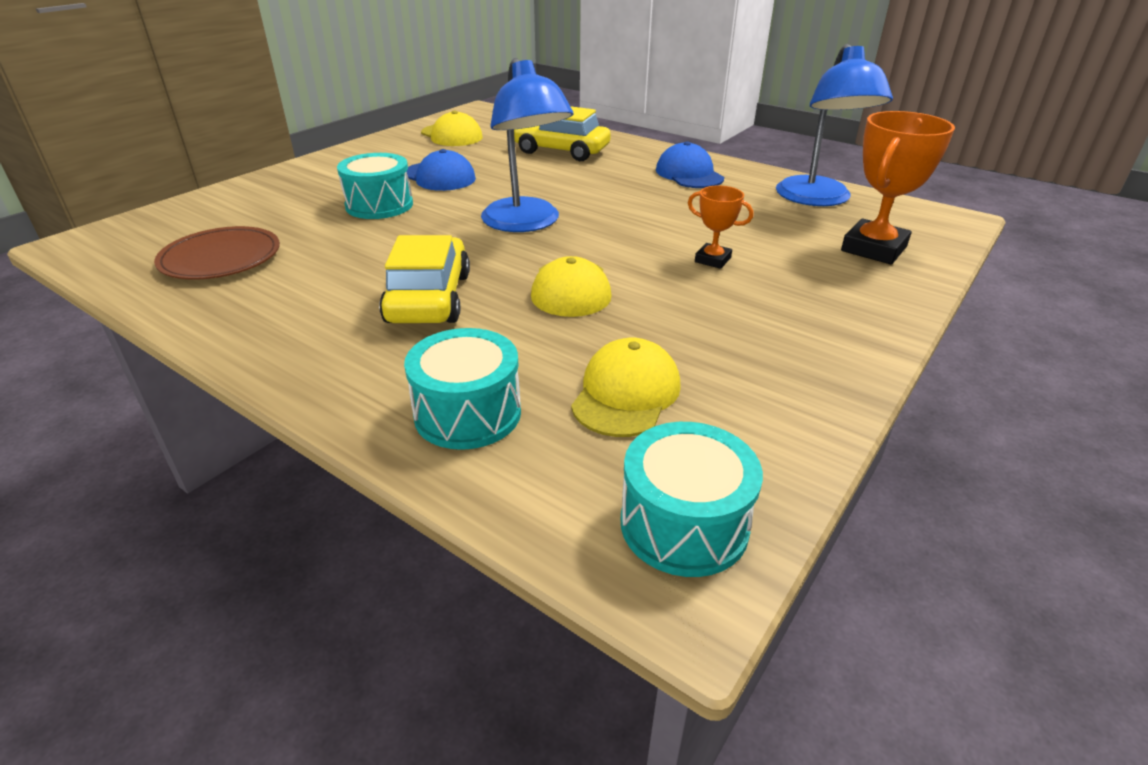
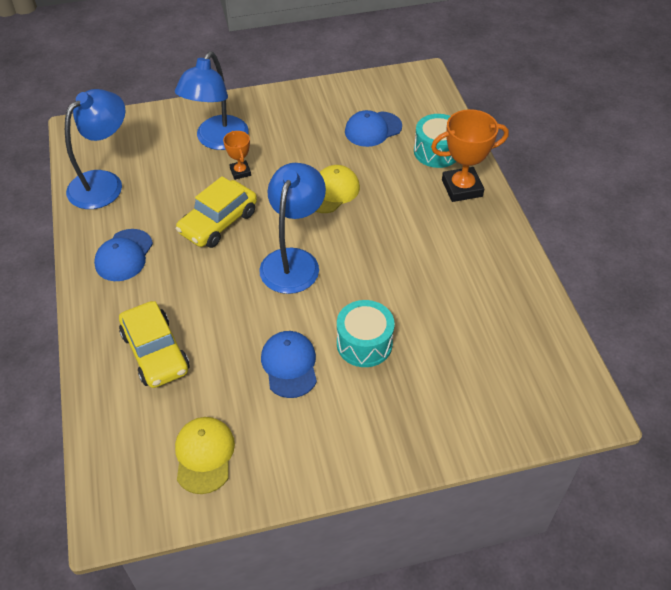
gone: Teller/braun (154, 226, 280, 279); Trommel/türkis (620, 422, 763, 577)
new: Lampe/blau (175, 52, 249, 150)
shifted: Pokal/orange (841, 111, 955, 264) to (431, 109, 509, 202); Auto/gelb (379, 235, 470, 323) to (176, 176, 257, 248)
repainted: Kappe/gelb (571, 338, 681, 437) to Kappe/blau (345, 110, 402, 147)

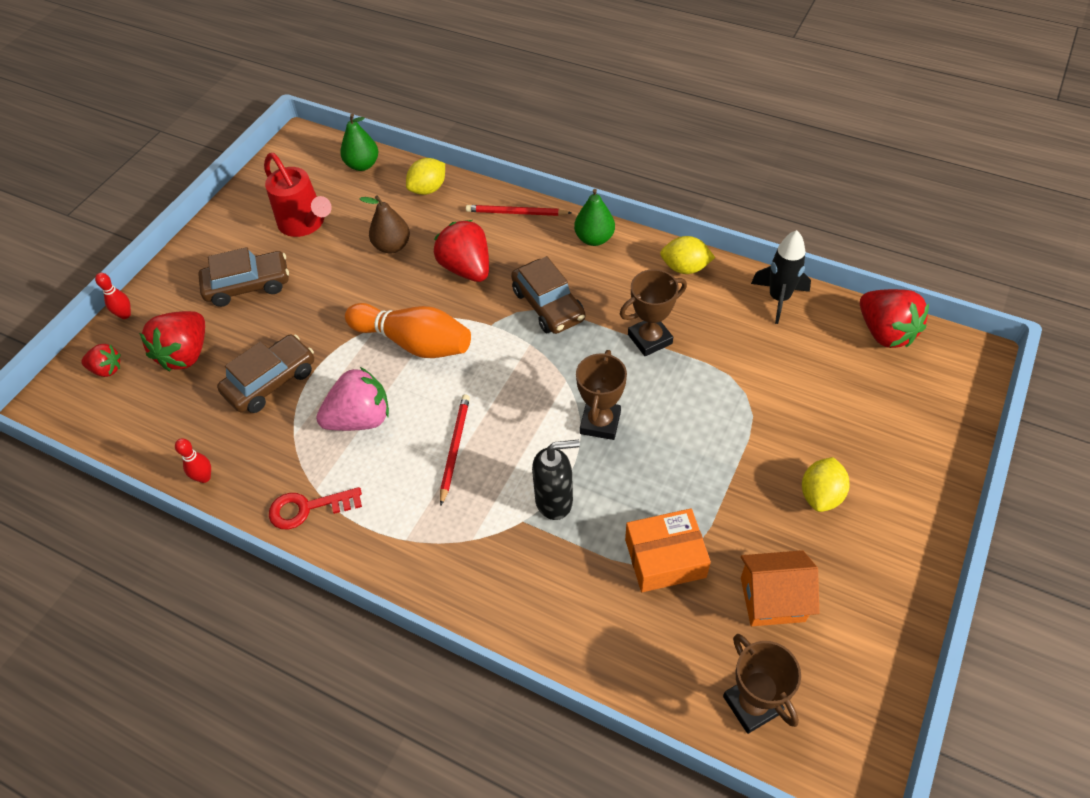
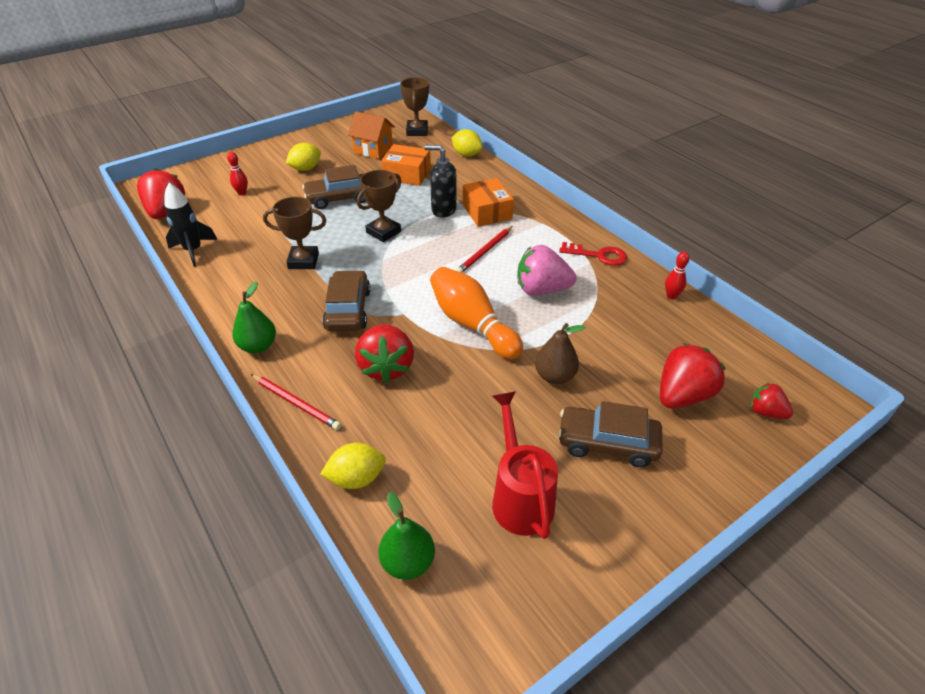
new: Schachtel/orange (463, 178, 514, 227)
shifted: Birne/braun (360, 195, 410, 253) to (535, 323, 585, 384); Zitrone/gelb (660, 236, 715, 274) to (452, 129, 483, 157); Bowlingkegel/rot (95, 273, 131, 319) to (227, 152, 248, 195); Auto/braun (217, 334, 314, 413) to (302, 165, 366, 209)

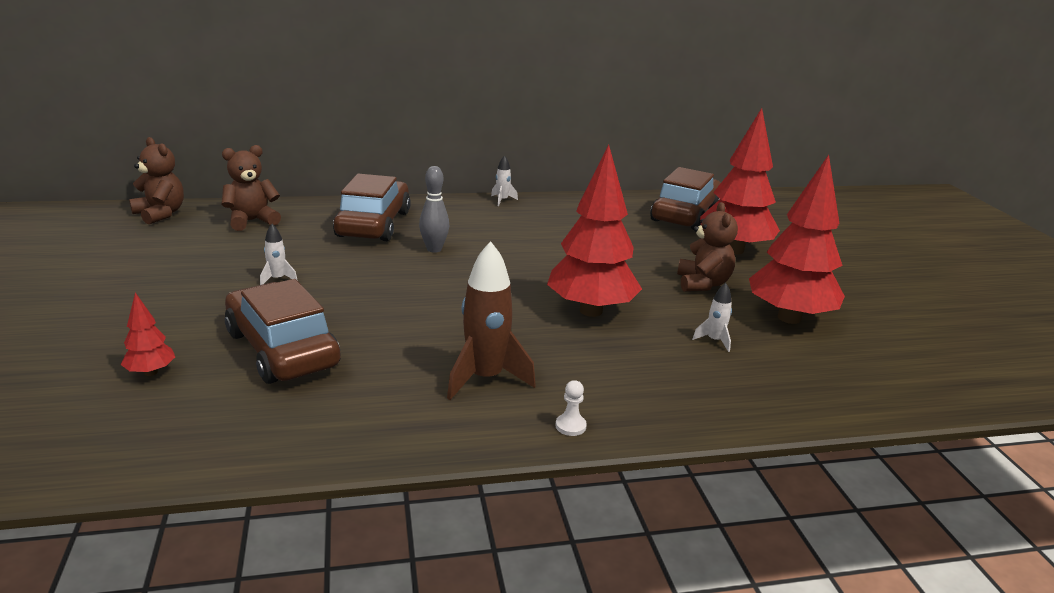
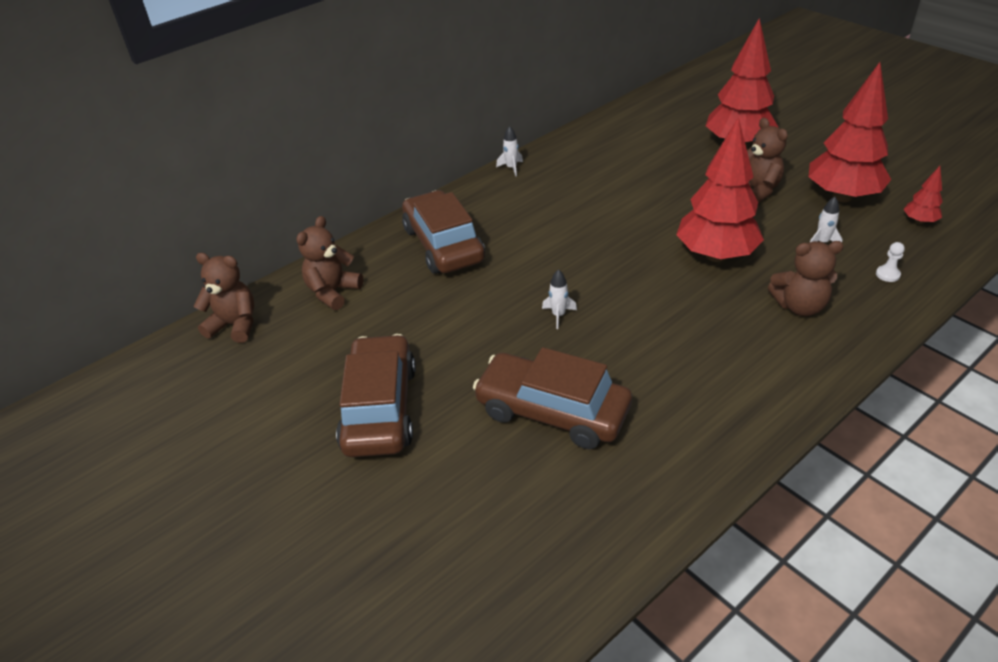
gone: Bowlingkegel/grau (419, 166, 449, 253); Rakete/braun (447, 241, 536, 400)
new: Teddybär/braun (768, 241, 844, 316)
shifted: Auto/braun (650, 167, 721, 230) to (336, 334, 416, 457); Rakete/weiß (260, 224, 298, 285) to (542, 269, 577, 329); Baum/rot (121, 292, 175, 376) to (904, 166, 943, 224); Bauer/weiß (556, 380, 587, 436) to (876, 242, 905, 282)

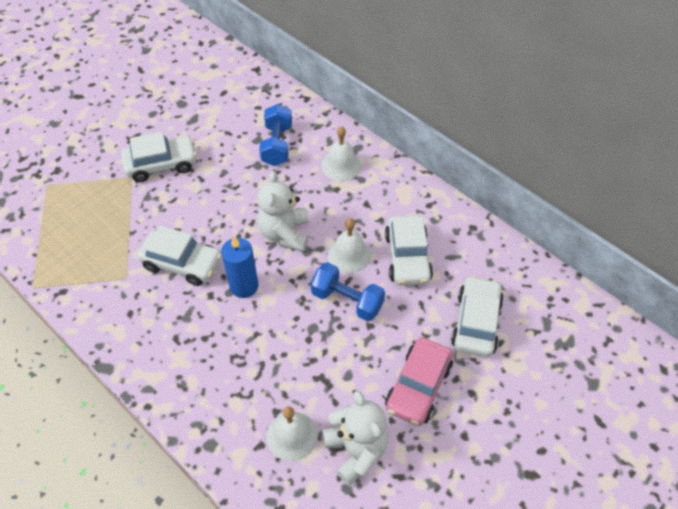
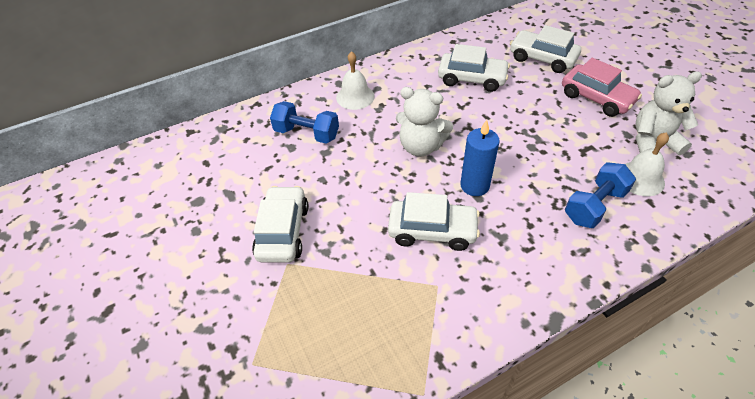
gone: Glocke/weiß (328, 218, 371, 273)
shifted: Hantel/blau (311, 262, 385, 321) to (565, 162, 636, 228)
rotated: Auto/weiß (137, 225, 222, 286) = (388, 192, 480, 251) 60 degrees clockwise

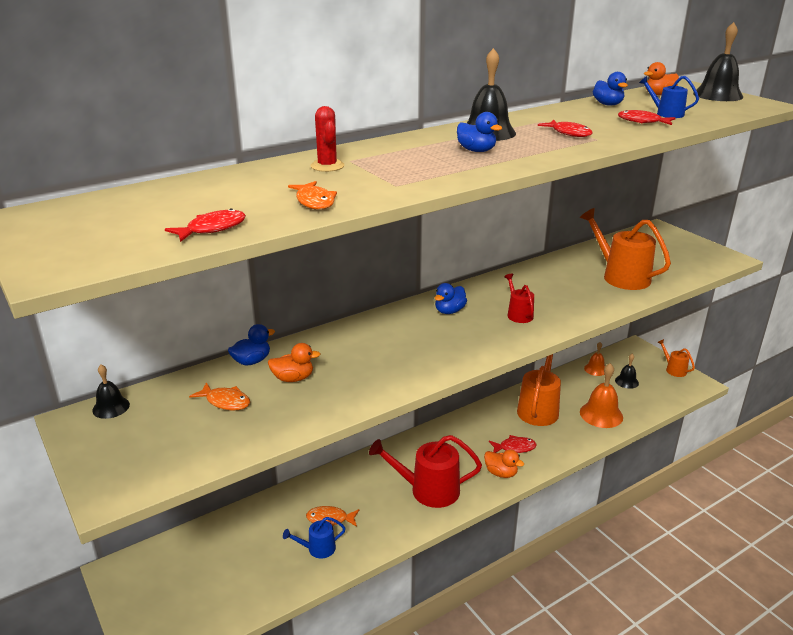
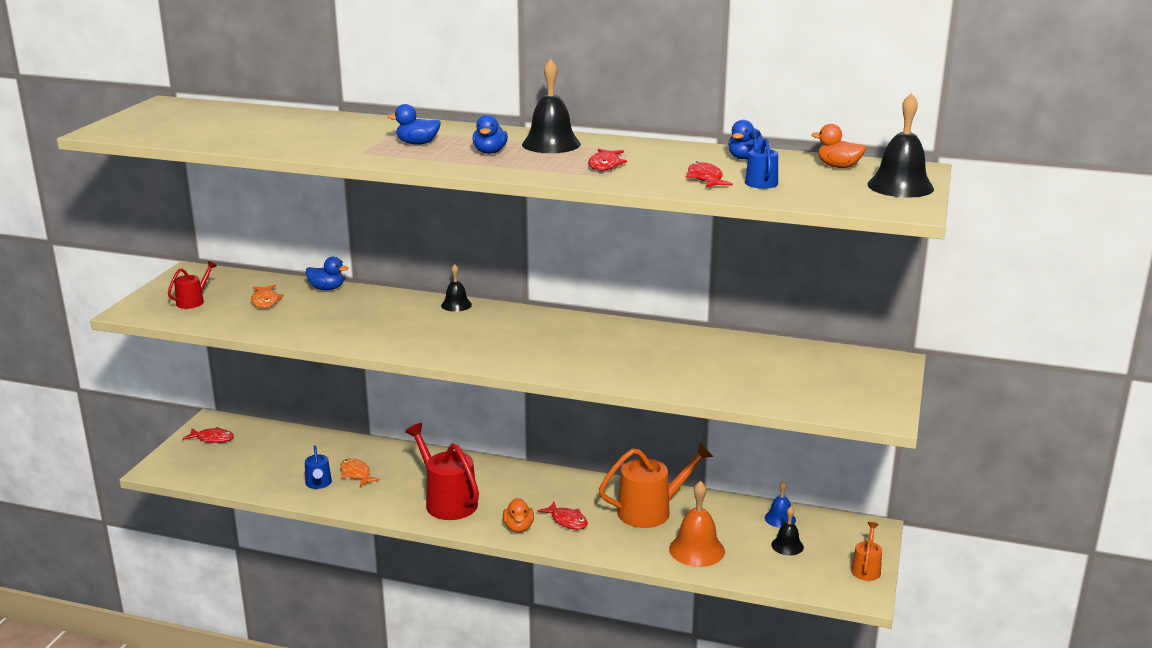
gone: Kaktus/rot (310, 106, 344, 172); Fisch/orange (288, 181, 337, 210); Gießkanne/orange (580, 208, 671, 290); Ente/orange (268, 343, 320, 382)
shifted: Fisch/rot (165, 208, 246, 242) to (182, 427, 234, 443); Gießkanne/rot (504, 274, 534, 323) to (168, 261, 217, 309); Ente/blau (435, 283, 467, 314) to (387, 104, 441, 145); Glocke/schwarz (92, 364, 130, 419) to (441, 264, 472, 312)
repainted: Glocke/orange (584, 342, 605, 376) to Glocke/blau (765, 480, 796, 528)
rotated: Gießkanne/blau (283, 517, 346, 559) = (305, 445, 332, 489) 135 degrees counterclockwise

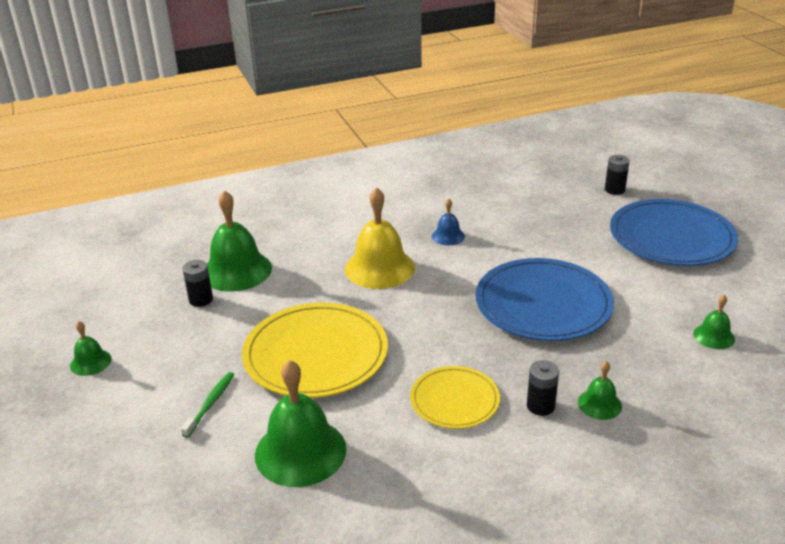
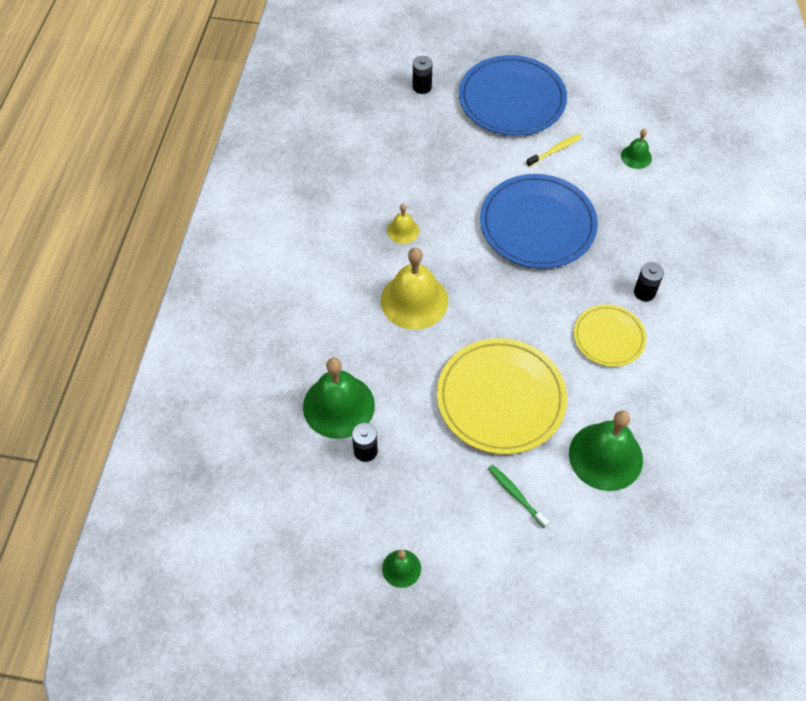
gone: Glocke/grün (578, 361, 622, 420)
new: Zahnbürste/gelb (526, 134, 582, 167)
repainted: Glocke/blau (432, 199, 465, 245) to Glocke/gelb (387, 204, 419, 244)

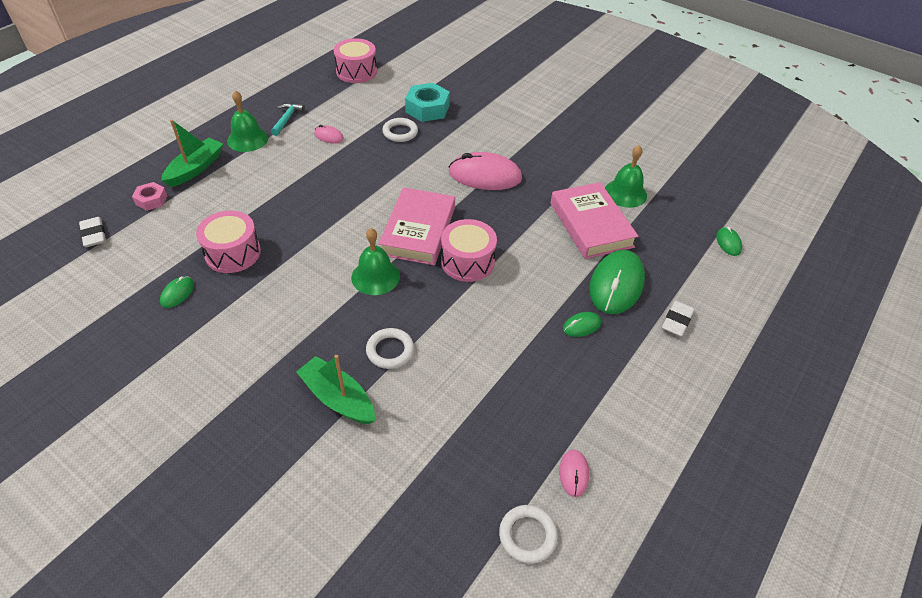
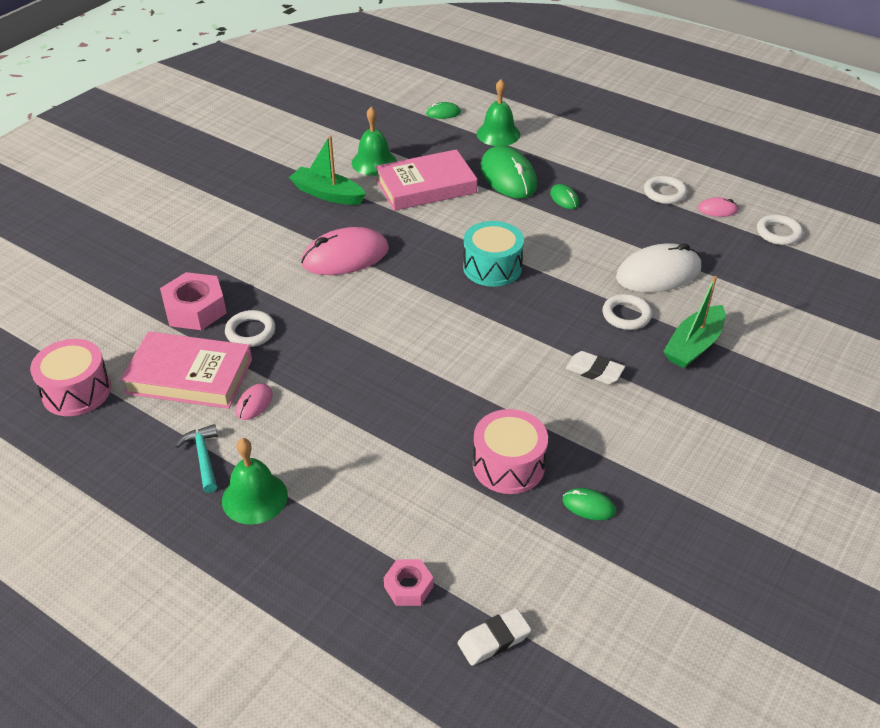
new: Ring/weiß (644, 176, 687, 204); Computermaus/weiß (616, 243, 701, 293)
shifted: Boot/grün (161, 120, 223, 187) to (289, 135, 366, 205); Buch/rosa (379, 187, 455, 265) to (120, 331, 252, 409); Glocke/grün (351, 228, 400, 295) to (477, 79, 520, 146); Radiergummi/weiß (662, 301, 695, 337) to (566, 351, 625, 384)
repainted: Sechskantmutter/türkis (405, 83, 450, 122) to Sechskantmutter/rosa (160, 272, 227, 330); Trommel/rosa (441, 219, 497, 282) to Trommel/türkis (463, 221, 524, 287)
rotated: Hammer/türkis (271, 103, 305, 136) = (176, 424, 218, 493) 60 degrees clockwise; Computermaus/rosa (449, 152, 522, 190) = (301, 227, 389, 275) 60 degrees clockwise; Computermaus/grün (589, 250, 645, 314) = (481, 146, 537, 199) 45 degrees clockwise

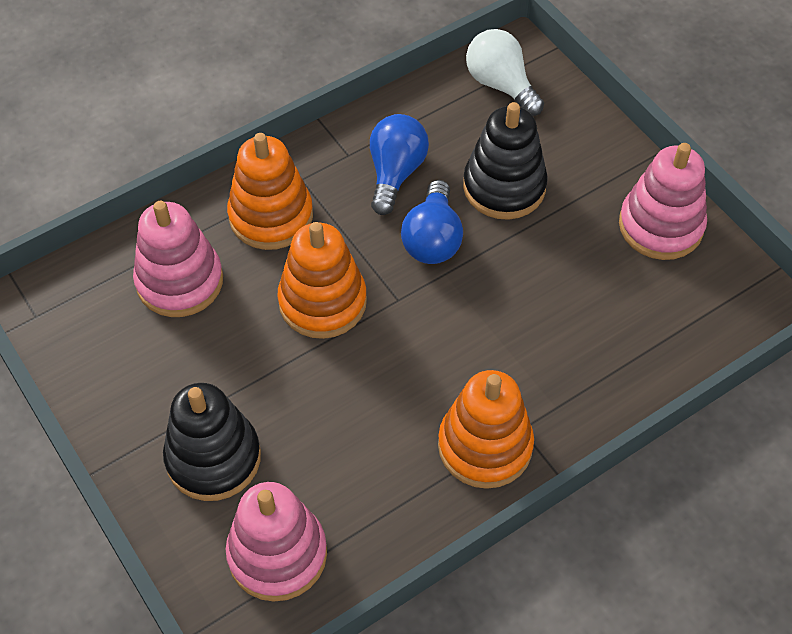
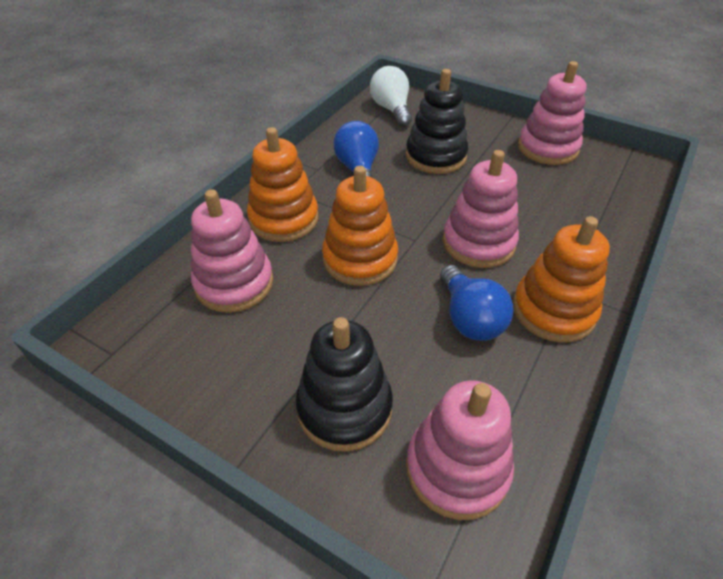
new: Stapelspielzeug/rosa (443, 150, 519, 268)
shifted: Glühbirne/blau (401, 180, 463, 264) to (440, 265, 513, 341)
rotated: Glühbirne/weiß (466, 29, 544, 116) = (370, 66, 412, 127) 45 degrees clockwise

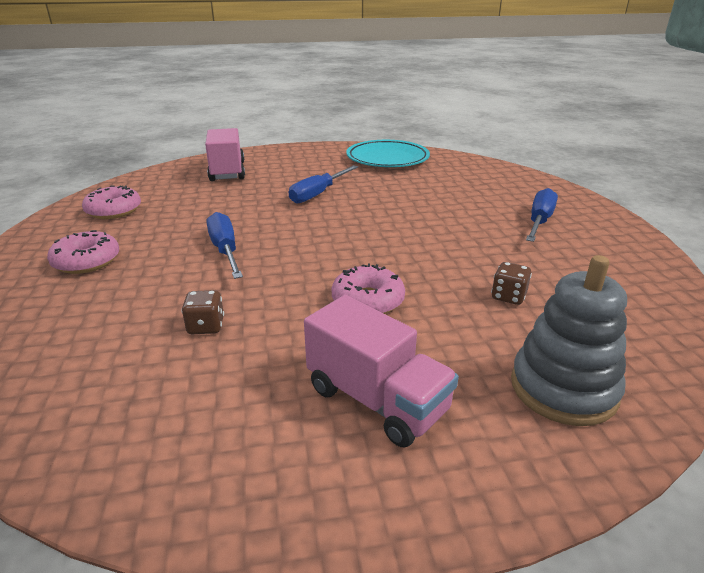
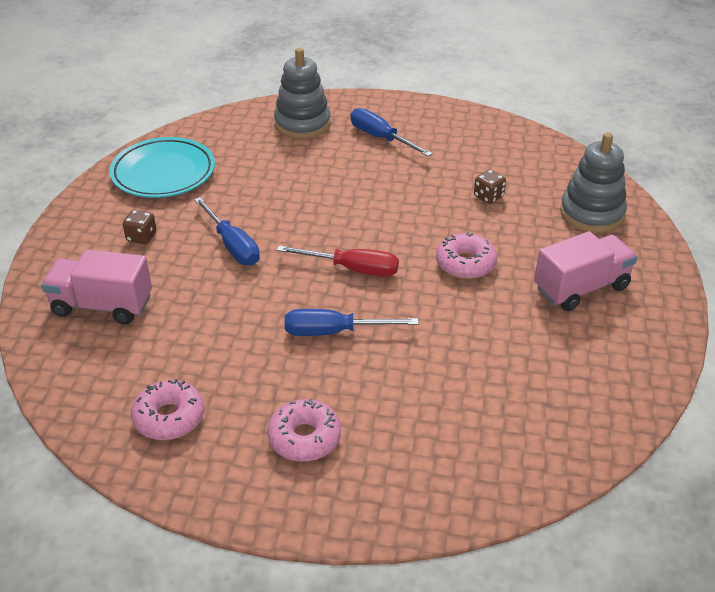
new: Stapelspielzeug/grau (274, 48, 331, 139); Schraubenzieher/rot (277, 245, 399, 277)
shifted: Spielwürfel/braun (181, 290, 224, 334) to (123, 210, 157, 244)

